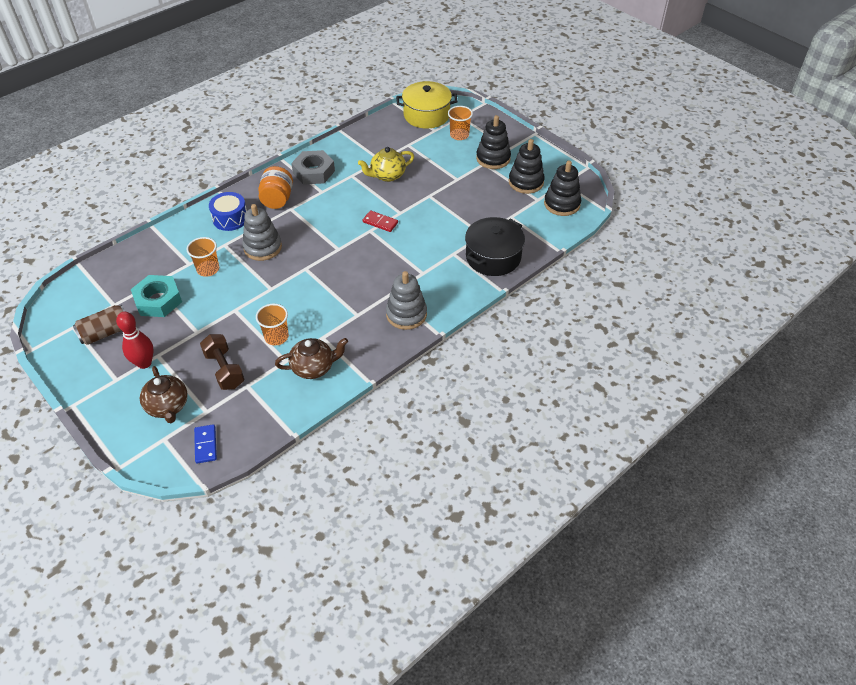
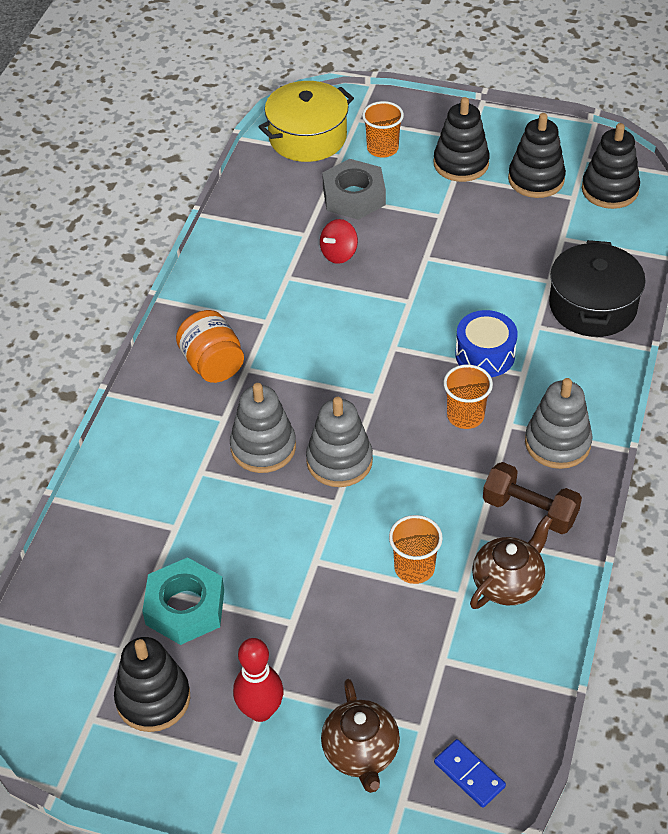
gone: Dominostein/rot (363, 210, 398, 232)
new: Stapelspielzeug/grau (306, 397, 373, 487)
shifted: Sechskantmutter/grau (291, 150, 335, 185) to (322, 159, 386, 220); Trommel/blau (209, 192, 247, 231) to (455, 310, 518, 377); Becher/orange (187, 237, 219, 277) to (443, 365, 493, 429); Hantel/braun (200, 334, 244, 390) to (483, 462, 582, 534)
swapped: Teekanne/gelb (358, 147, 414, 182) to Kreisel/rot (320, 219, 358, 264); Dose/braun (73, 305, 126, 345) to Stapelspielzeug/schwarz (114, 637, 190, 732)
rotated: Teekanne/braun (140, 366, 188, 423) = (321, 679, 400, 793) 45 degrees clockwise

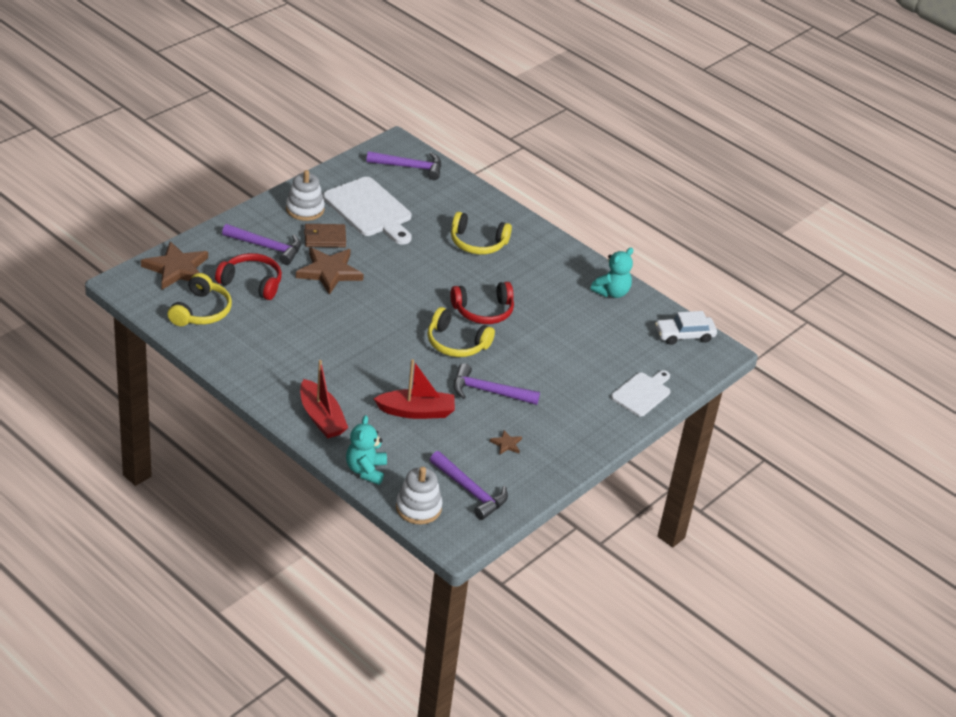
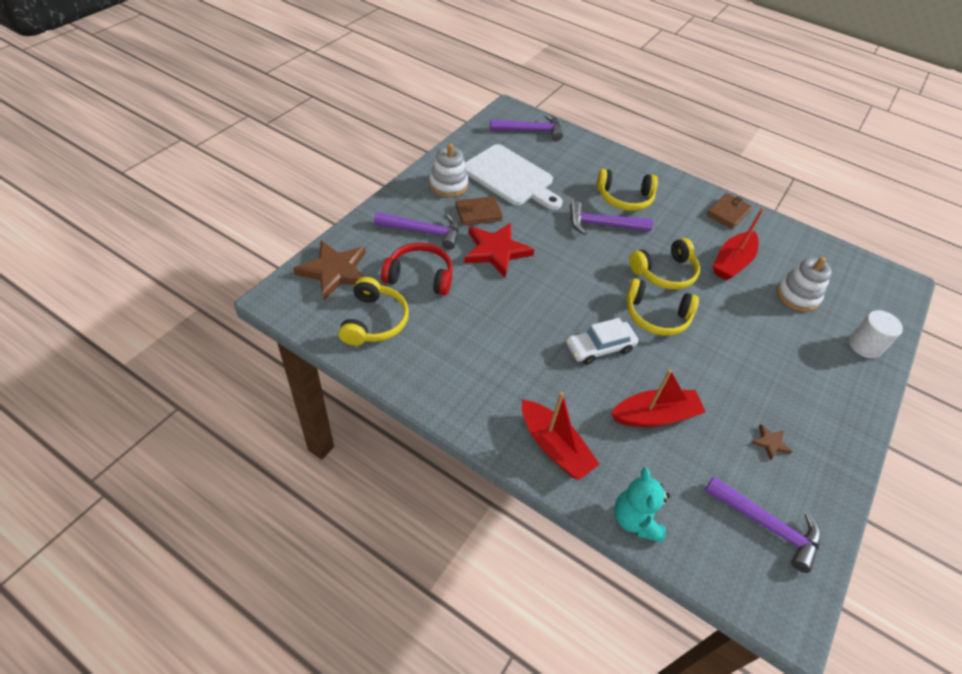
gone: Teddybär/türkis (590, 248, 633, 298)
new: Geldbörse/braun (706, 193, 752, 229); Boot/rot (713, 207, 765, 281)
shifted: Auto/weiß (655, 311, 717, 345) to (566, 318, 638, 365); Hammer/lila (454, 363, 540, 405) to (570, 201, 653, 235); Stapelspielzeug/weiß (396, 467, 442, 524) to (777, 257, 832, 312)
swapped: Schneidebrett/weiß (611, 370, 671, 417) to Vollzylinder/weiß (849, 310, 903, 358)
repainted: Stern/braun (296, 247, 364, 295) to Stern/rot (464, 223, 535, 278); Kopfhörer/rot (450, 282, 514, 324) to Kopfhörer/gelb (629, 238, 700, 290)

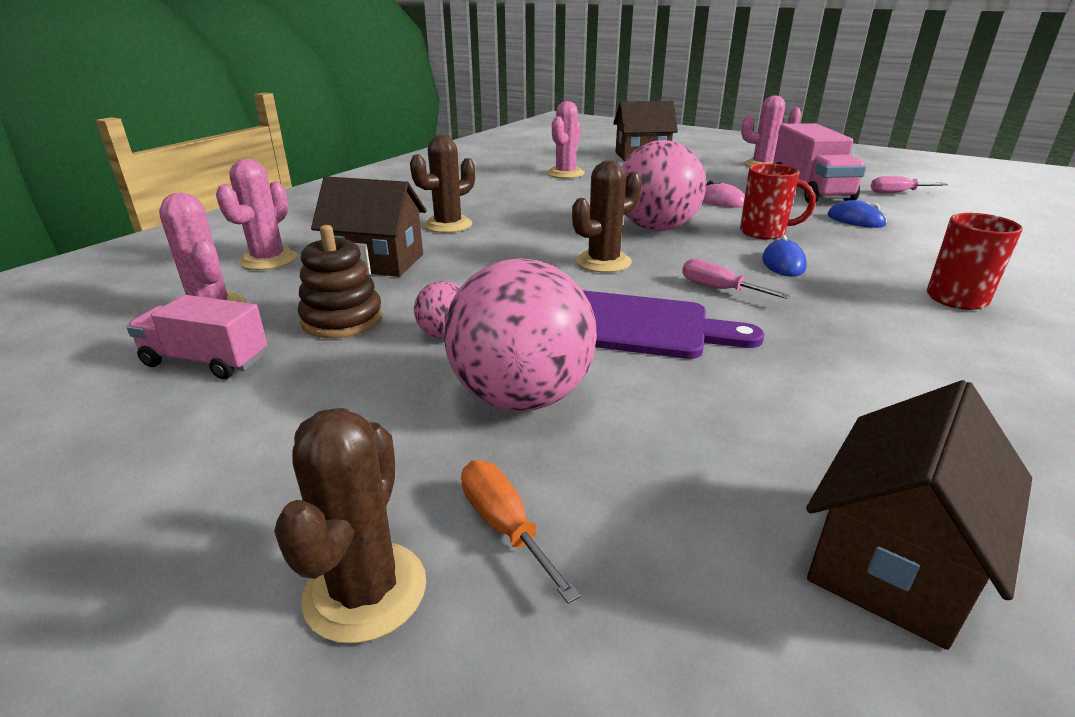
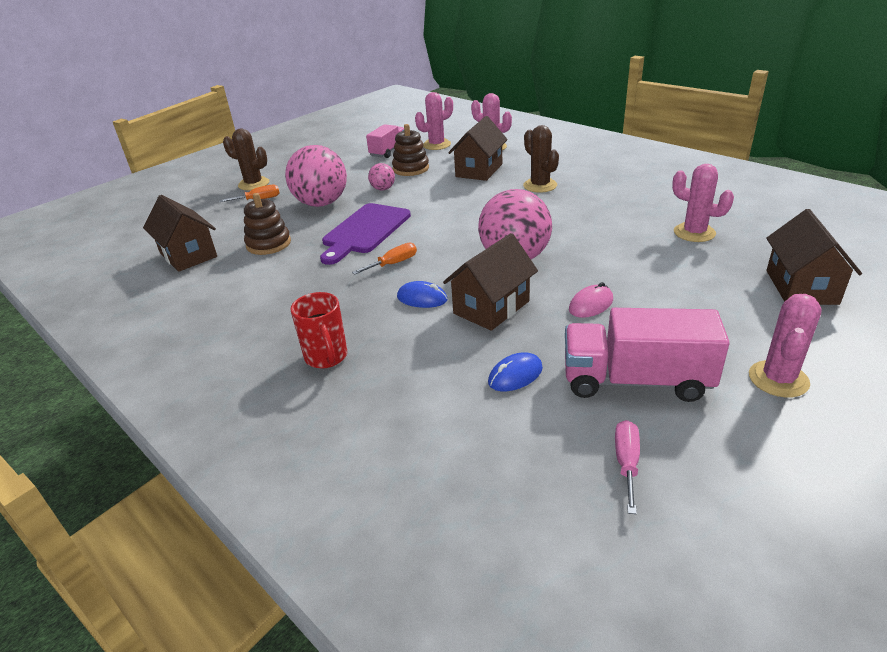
gone: Kaktus/braun (572, 160, 642, 273)
new: Stapelspielzeug/braun (244, 193, 291, 255)
swapped: Tasse/rot (740, 163, 816, 240) to Haus/braun (443, 233, 538, 331)
repainted: Schraubenzieher/rosa (682, 259, 791, 299) to Schraubenzieher/orange (352, 243, 417, 275)

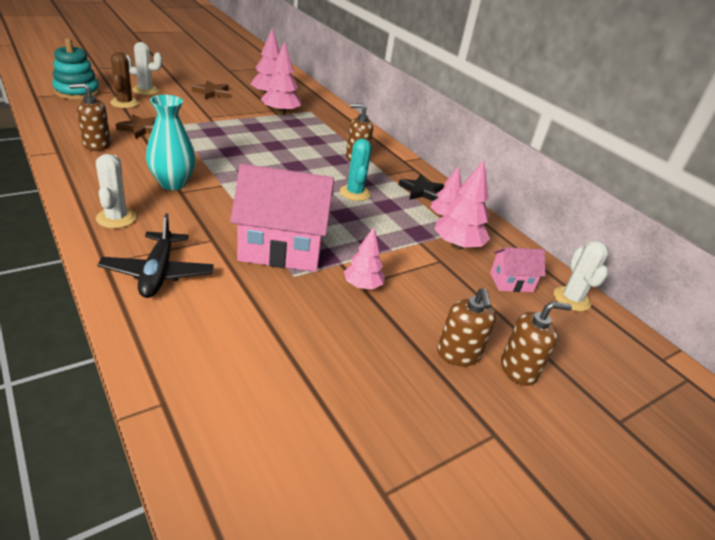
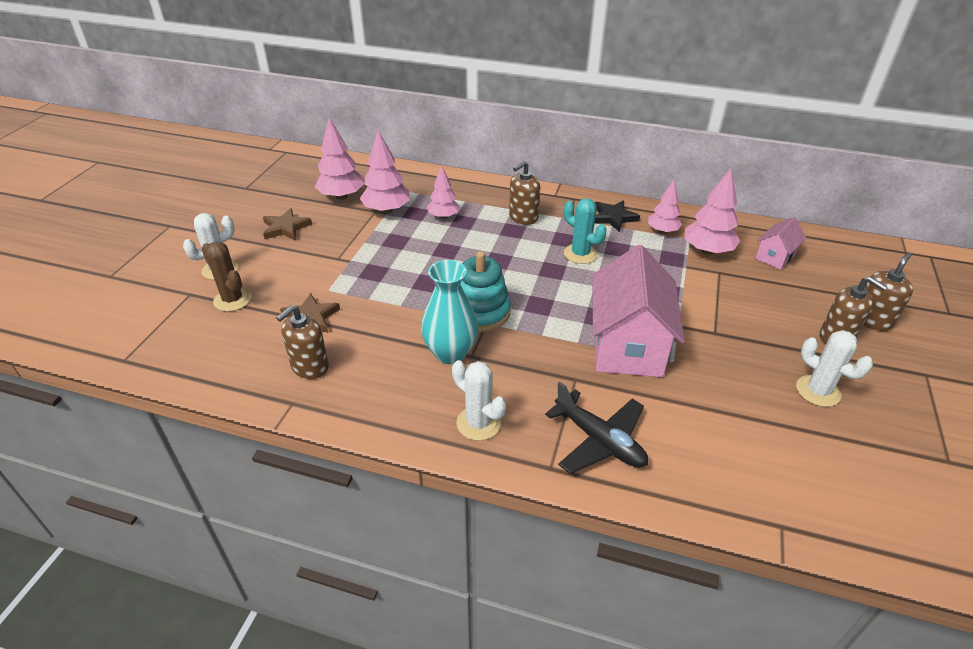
shifted: Stapelspielzeug/türkis (52, 38, 100, 100) to (460, 251, 511, 332); Baum/rosa (344, 227, 385, 289) to (427, 166, 460, 219); Kaktus/weiß (554, 241, 608, 311) to (796, 330, 873, 407)
rotated: Haus/rosa (230, 164, 334, 272) = (593, 245, 685, 377) 45 degrees counterclockwise

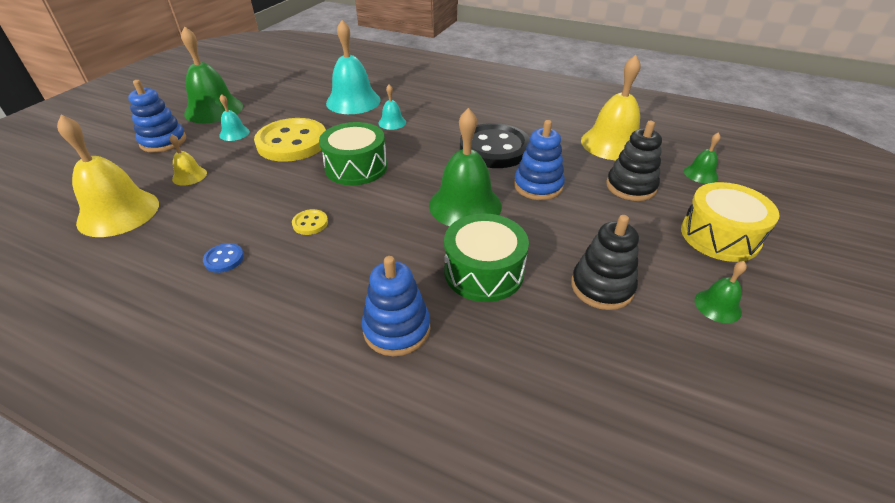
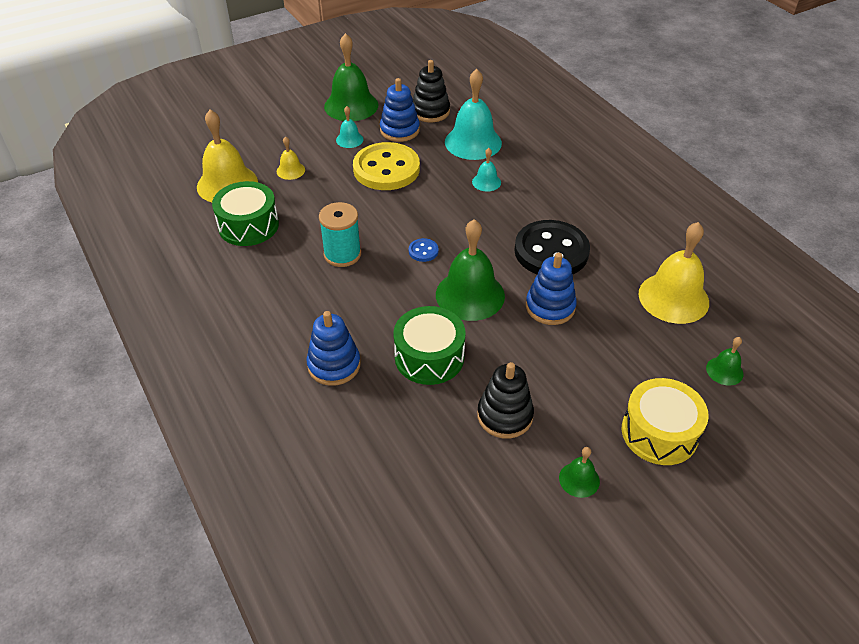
shifted: Stapelspielzeug/blau (128, 80, 186, 153) to (380, 78, 420, 142); Stapelspielzeug/schwarz (606, 121, 662, 201) to (413, 60, 450, 122); Trommel/grün (319, 122, 387, 185) to (212, 181, 279, 246); Knopf/blau (203, 243, 244, 273) to (409, 238, 439, 262)
swapped: Knopf/gelb (292, 209, 328, 235) to Garnrolle/türkis (319, 202, 361, 267)

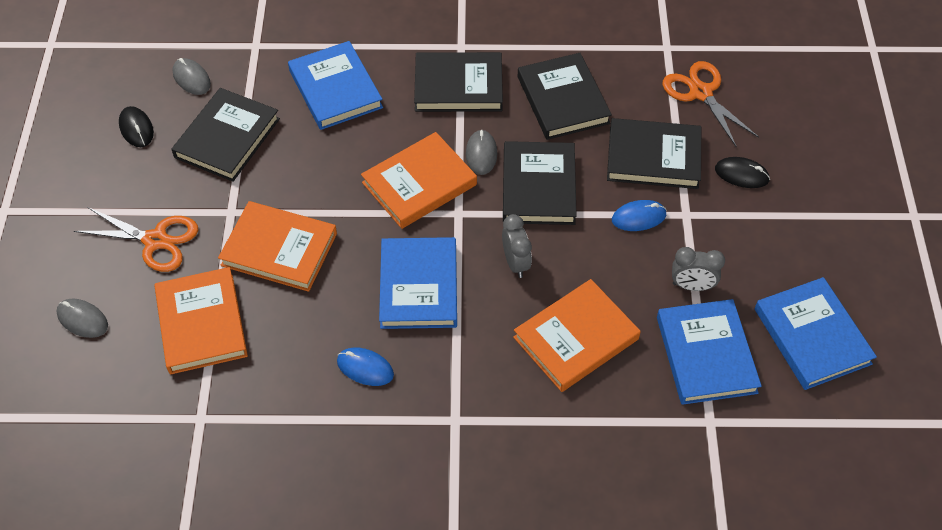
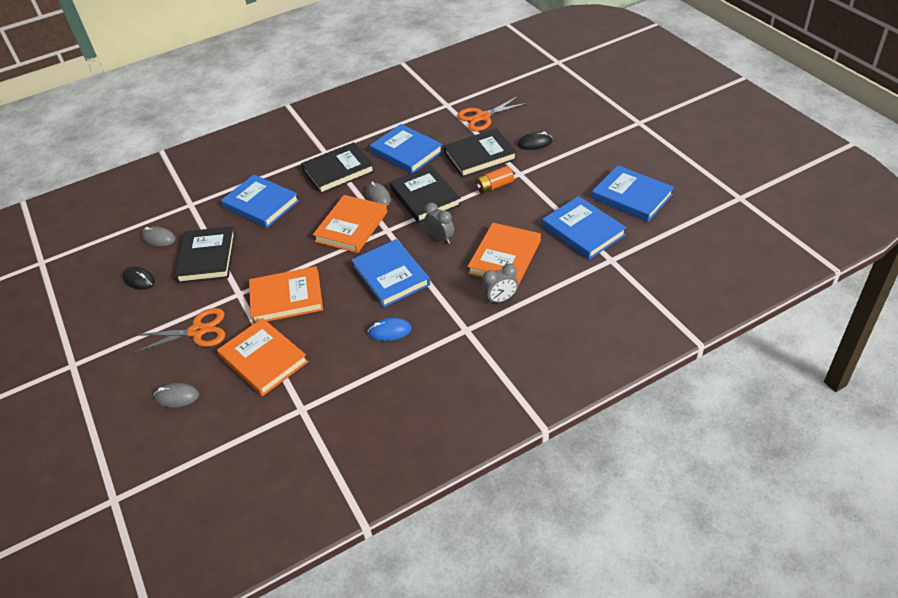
shifted: Wecker/grau (672, 247, 725, 291) to (483, 264, 518, 304)
swapped: Computermaus/blau (612, 200, 666, 231) to Batterie/orange (475, 166, 514, 194)
repainted: Buch/schwarz (518, 53, 612, 140) to Buch/blau (370, 124, 443, 173)
rotated: Schere/orange (662, 61, 759, 148) = (457, 96, 528, 131) 60 degrees counterclockwise

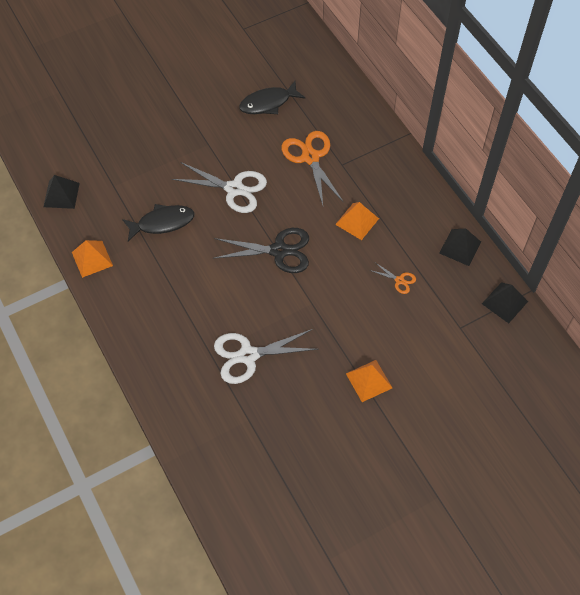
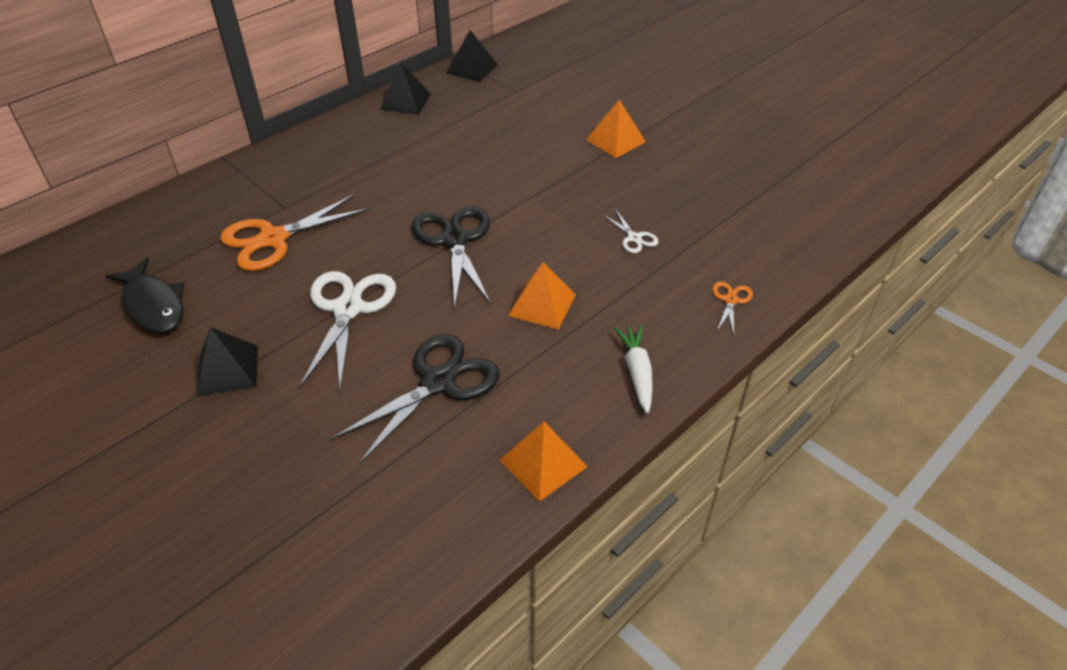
new: Karotte/weiß (614, 325, 653, 414)
shifted: Pyramide/schwarz (43, 175, 80, 209) to (196, 327, 258, 396); Pyramide/orange (335, 202, 379, 240) to (508, 262, 576, 329); Schere/orange (369, 263, 416, 294) to (712, 282, 753, 335)
swapped: Fisch/schwarz (122, 204, 194, 241) to Schere/schwarz (330, 334, 500, 465)
scaled: Schere/weiß (214, 329, 318, 384) = (603, 210, 659, 253) x0.47

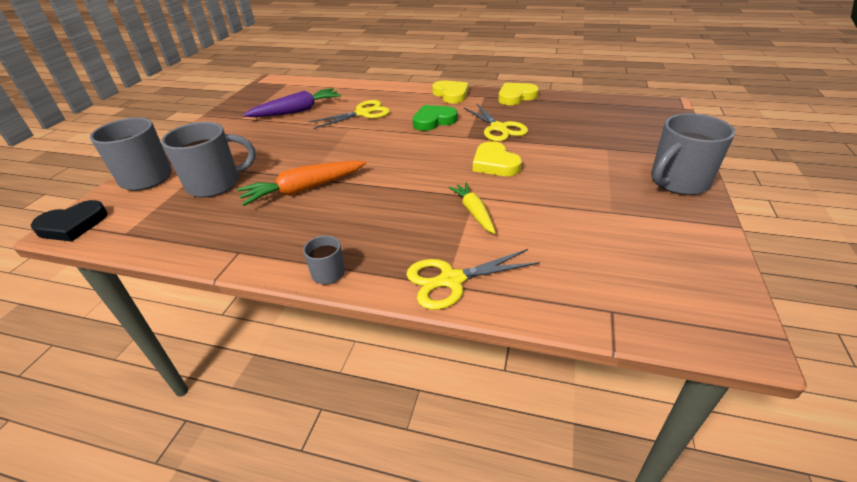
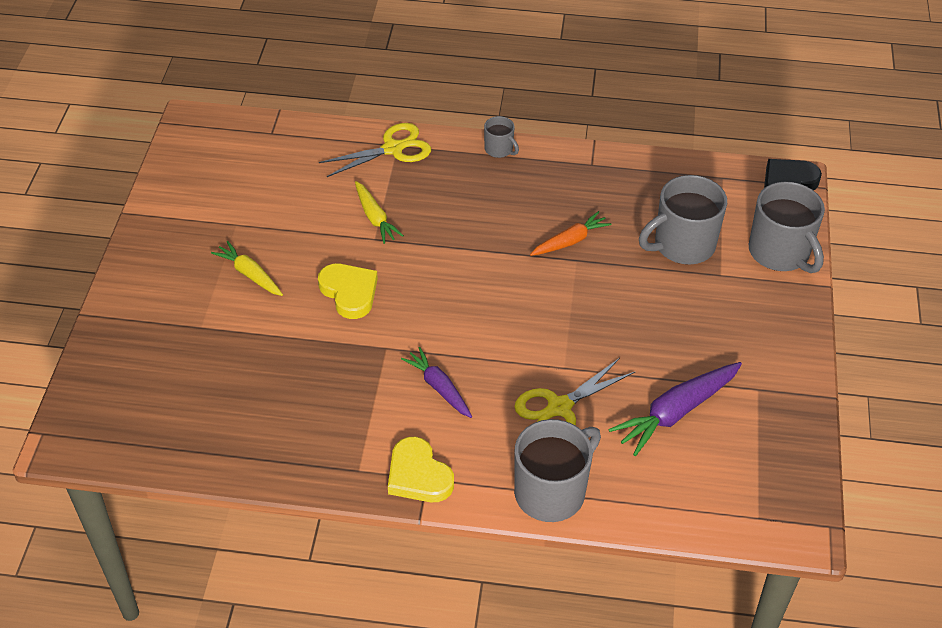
gone: Herz/gelb (498, 83, 539, 105); Schere/gelb (464, 104, 528, 142)
new: Karotte/gelb (211, 241, 283, 296)
shifted: Tasse/grau (651, 113, 735, 195) to (514, 419, 601, 522)
swapped: Herz/grün (413, 105, 458, 131) to Karotte/lila (401, 347, 472, 418)
scaled: Karotte/orange (237, 161, 366, 206) = (530, 211, 612, 256) x0.63

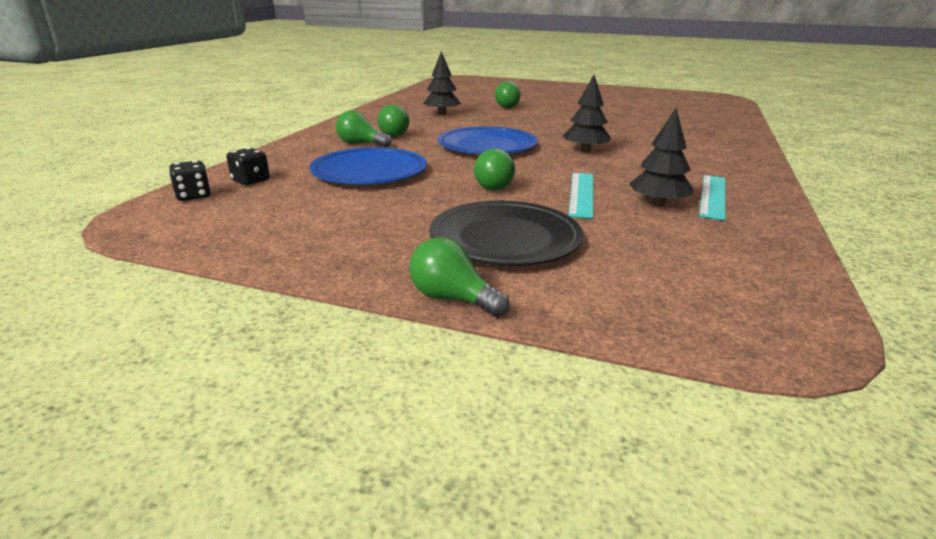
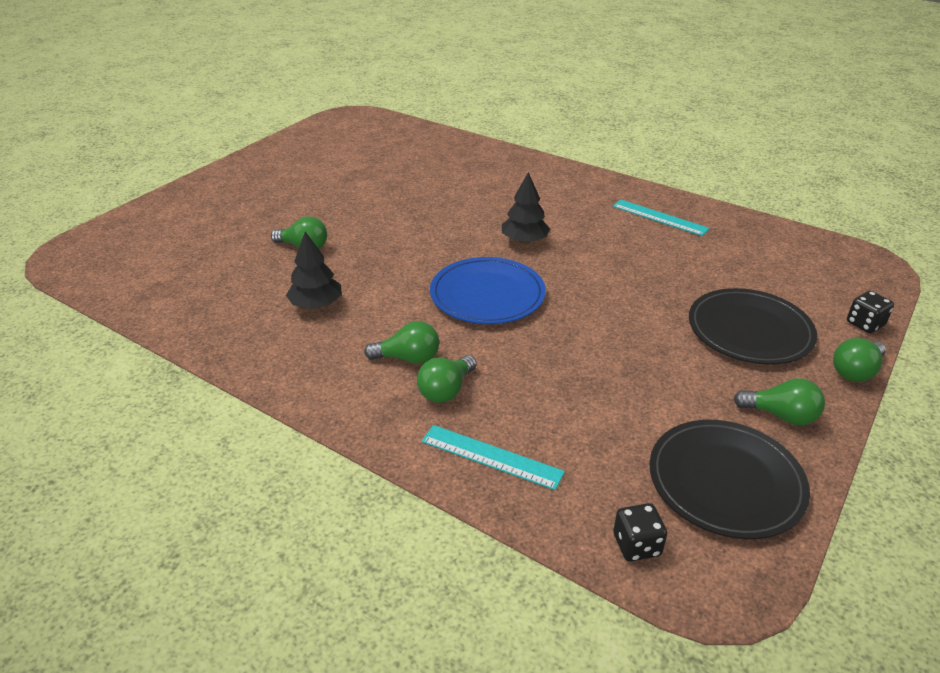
gone: Baum/schwarz (629, 108, 693, 206); Teller/blau (310, 147, 427, 185)
new: Teller/schwarz (649, 420, 810, 539)
shifted: Spielwürfel/schwarz (226, 148, 270, 185) to (847, 291, 894, 333); Glühbirne/grün (474, 149, 515, 190) to (733, 378, 825, 425); Lineal/türkis (568, 173, 593, 219) to (422, 425, 565, 490)

